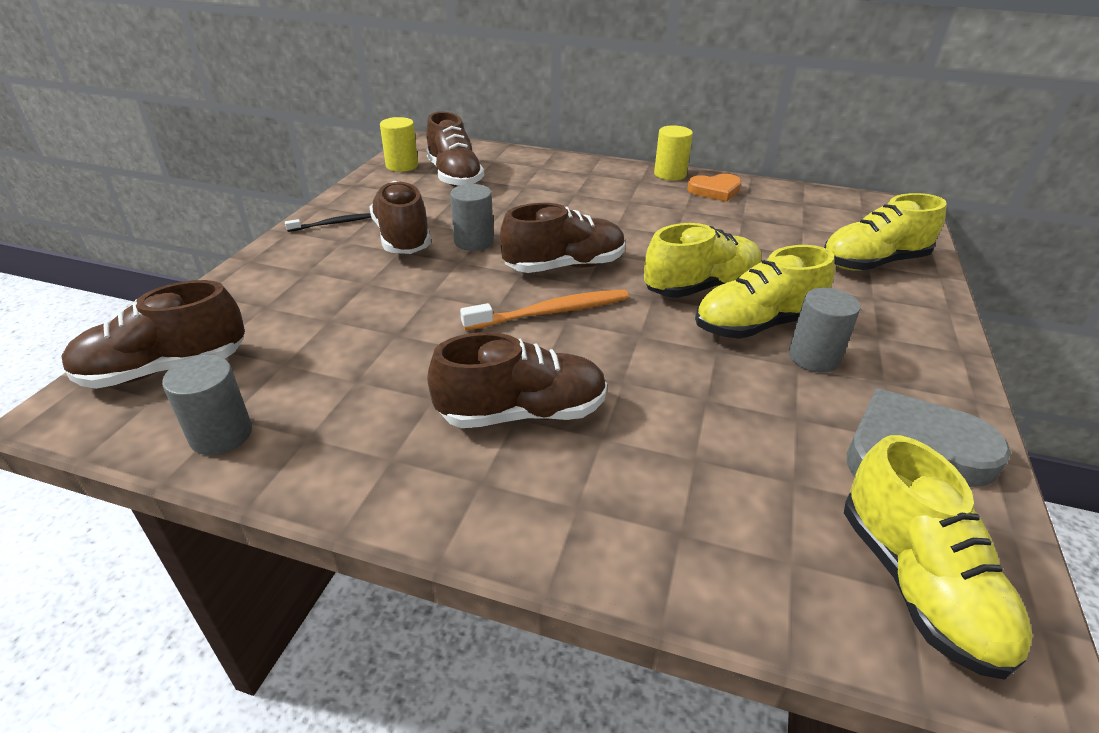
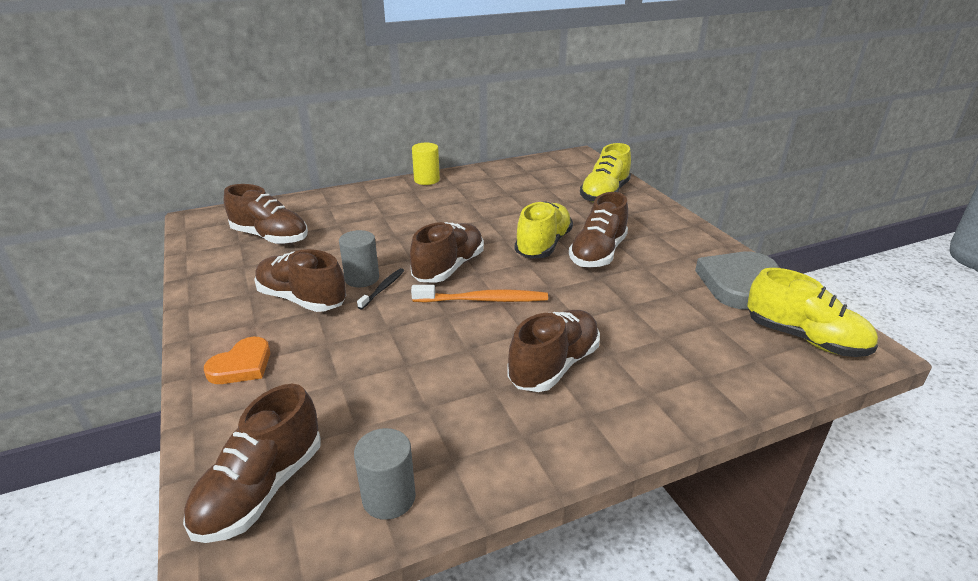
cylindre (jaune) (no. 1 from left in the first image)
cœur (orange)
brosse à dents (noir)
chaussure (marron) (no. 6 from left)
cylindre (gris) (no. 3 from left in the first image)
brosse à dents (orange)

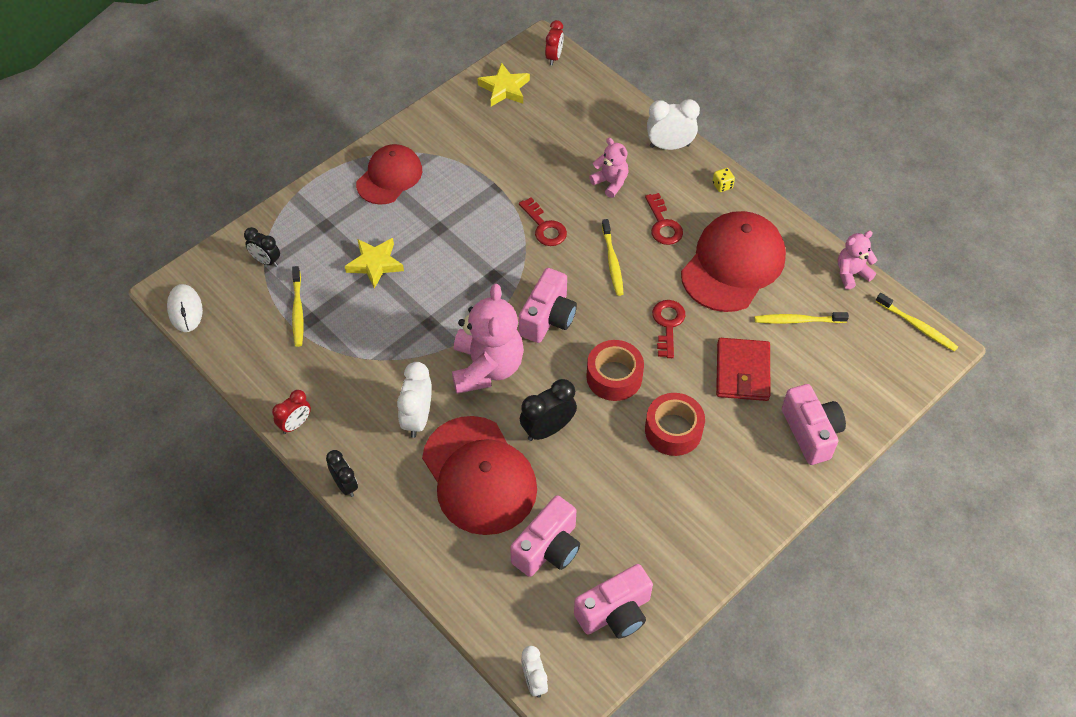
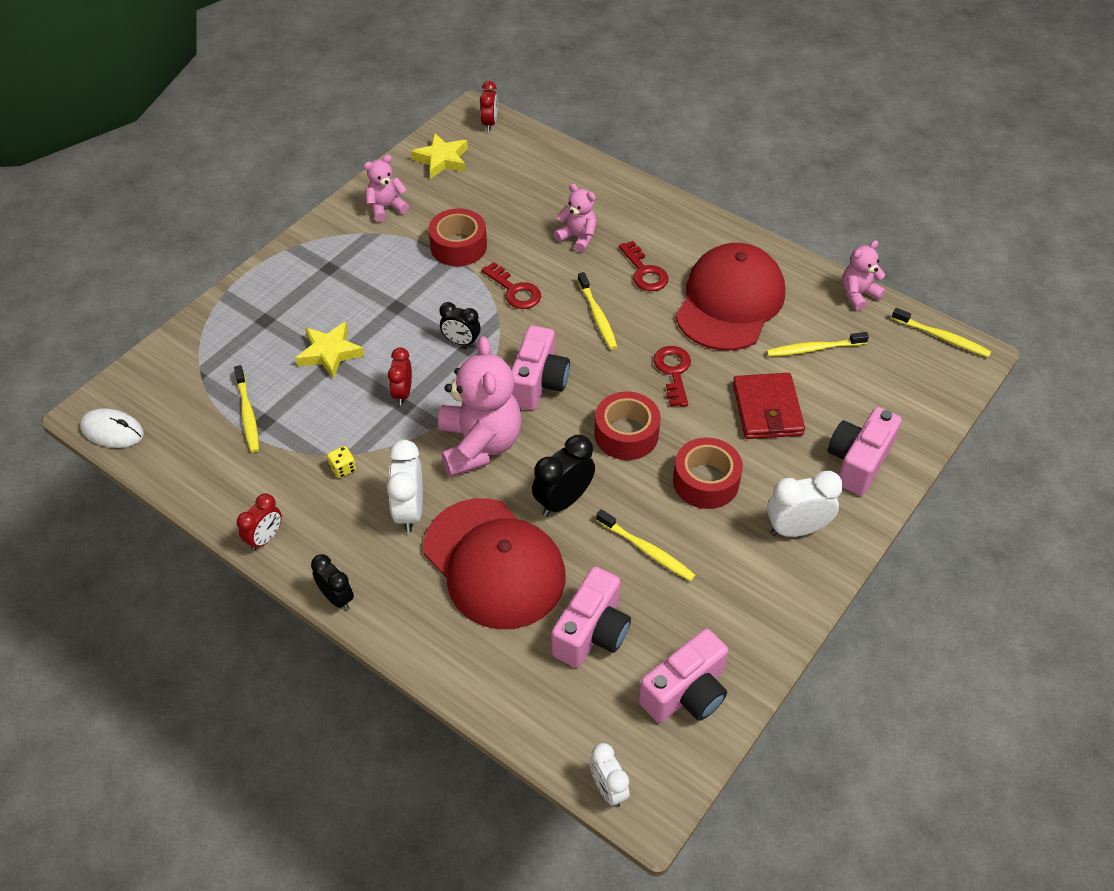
réveil (blanc) (no. 3 from left)
casquette (rouge) (no. 1 from left in the first image)
dé (jaune)
réveil (noir) (no. 2 from left)
souris (blanc)
appareil photo (rose) (no. 4 from left)
ours en peluche (rose) (no. 1 from left)
ruban adhésif (rouge) (no. 1 from left)
réveil (rouge) (no. 2 from left)
brosse à dents (jaune) (no. 3 from left)

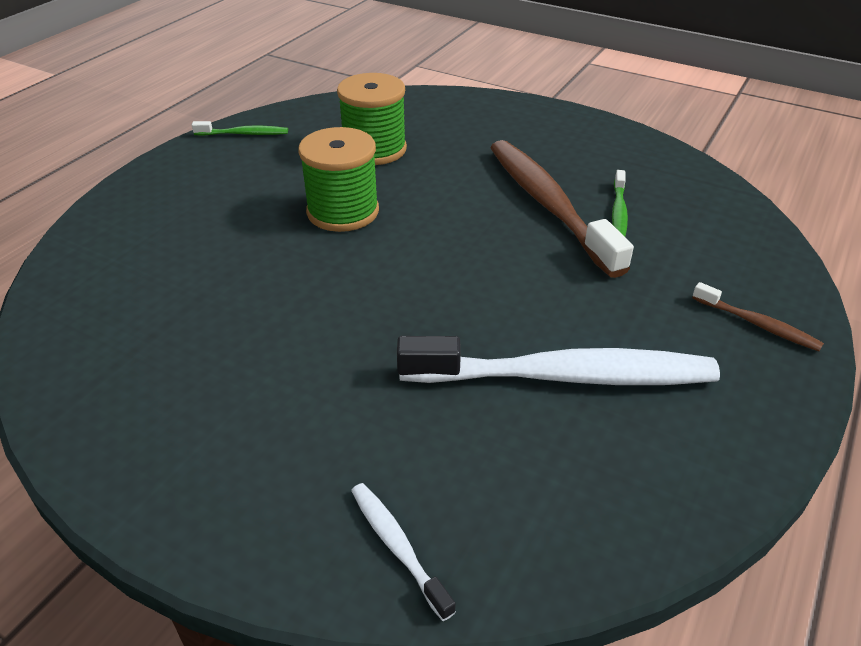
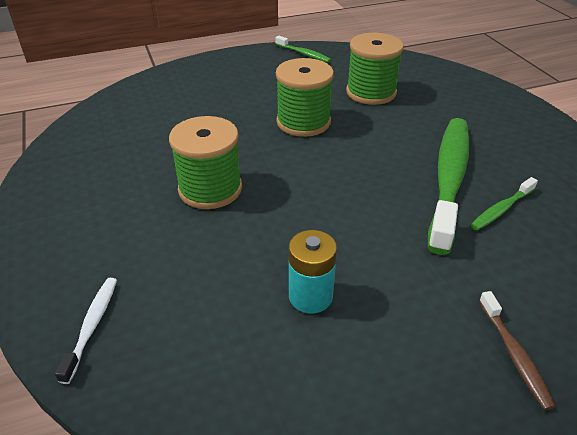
brosse à dents (vert) (no. 2 from left)
pile (turquoise)
bobine (vert) (no. 1 from left)

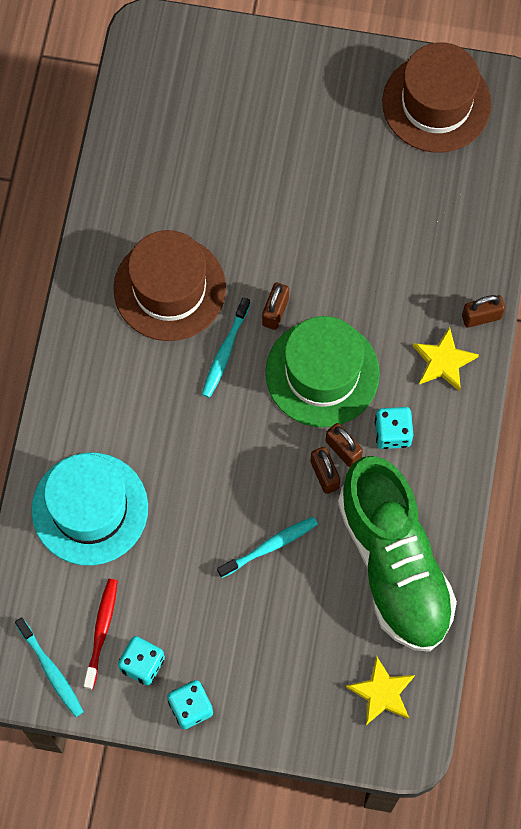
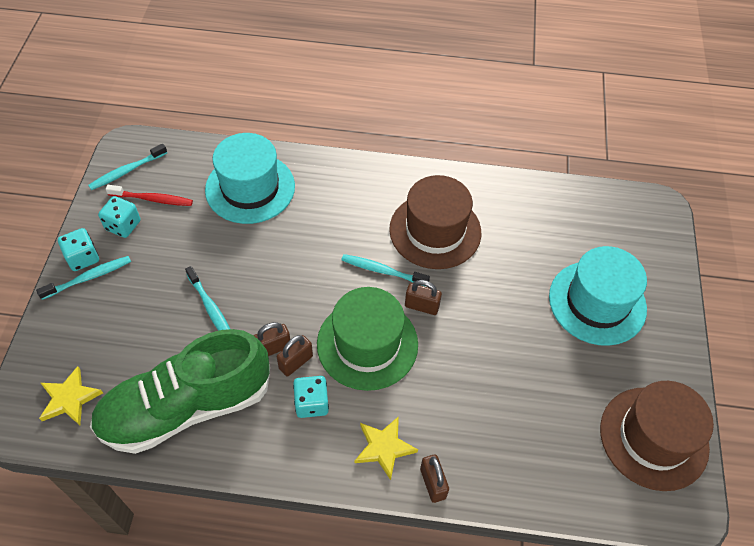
chapeau (turquoise) (no. 2 from left)
brosse à dents (turquoise) (no. 1 from left)

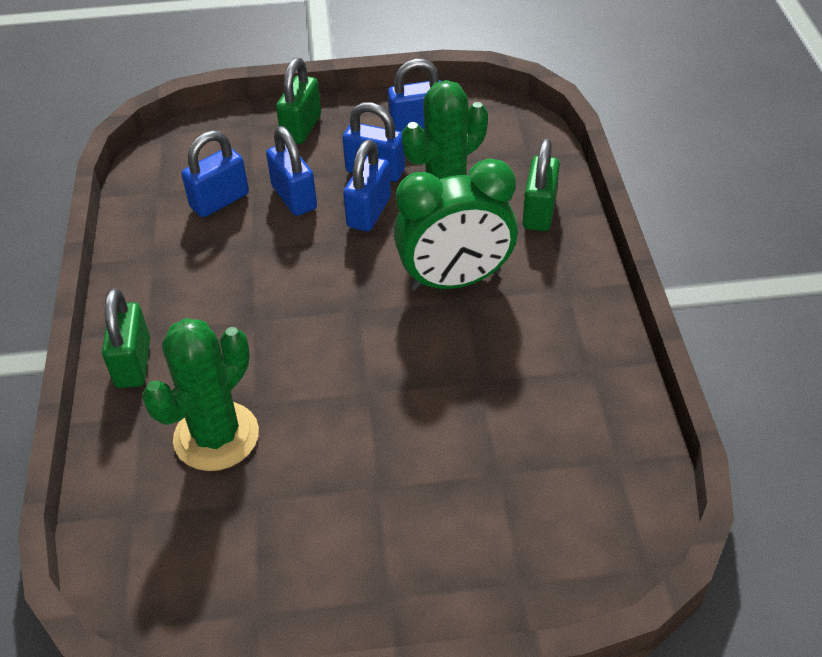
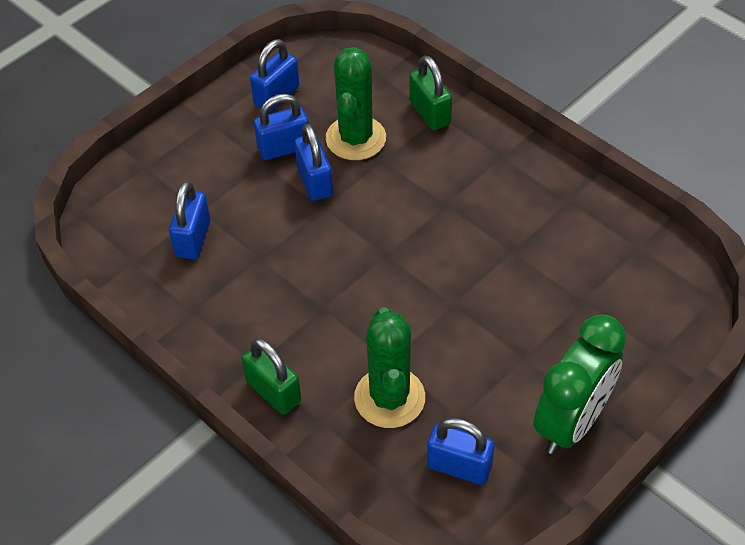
cadenas (vert) (no. 2 from left in the first image)
cadenas (bleu) (no. 5 from left)
réveil (vert)

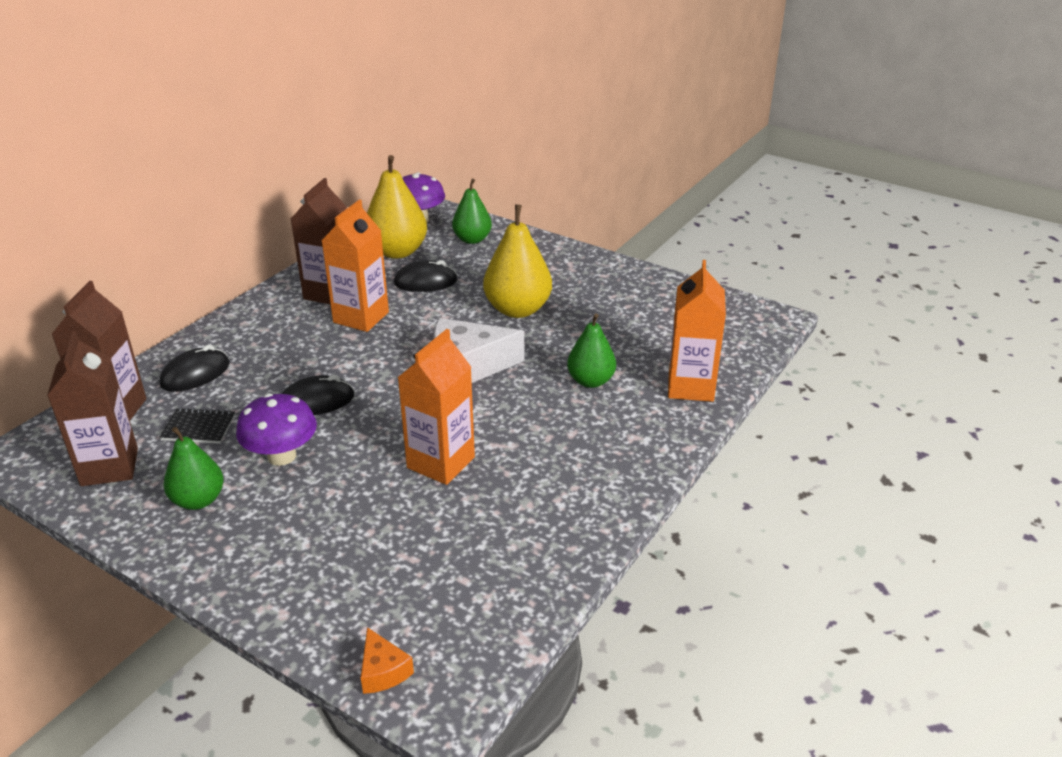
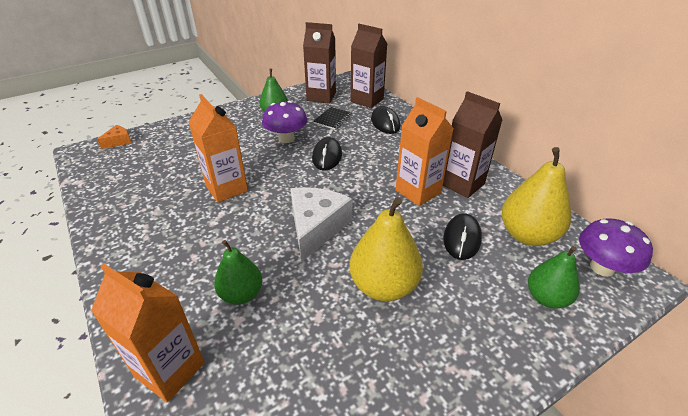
fromage (orange)

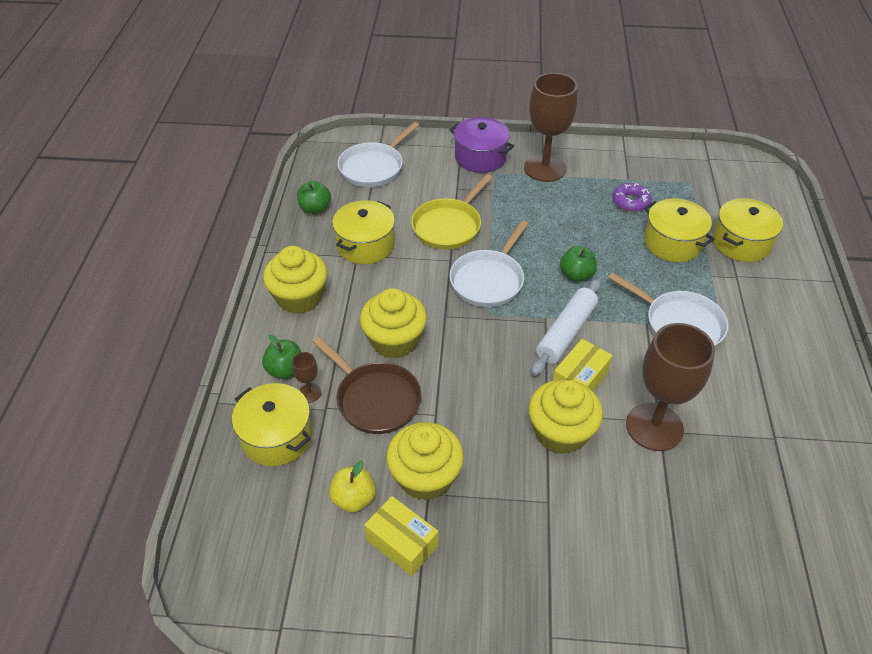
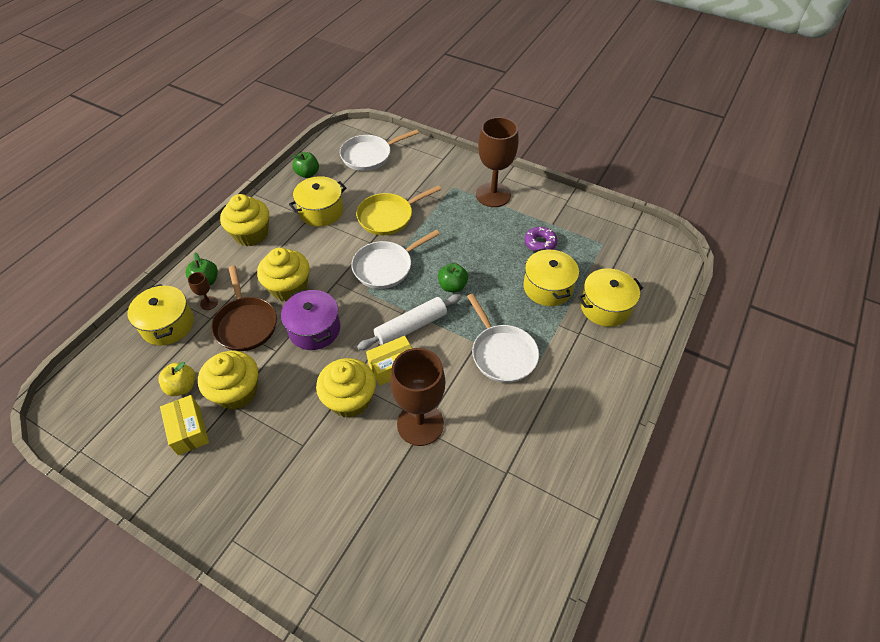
marmite (violet)

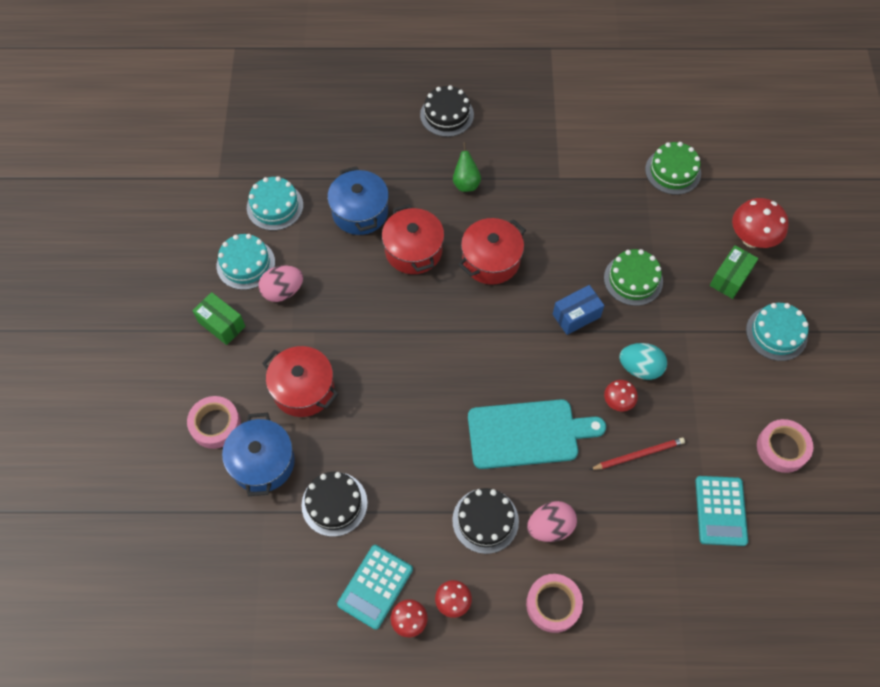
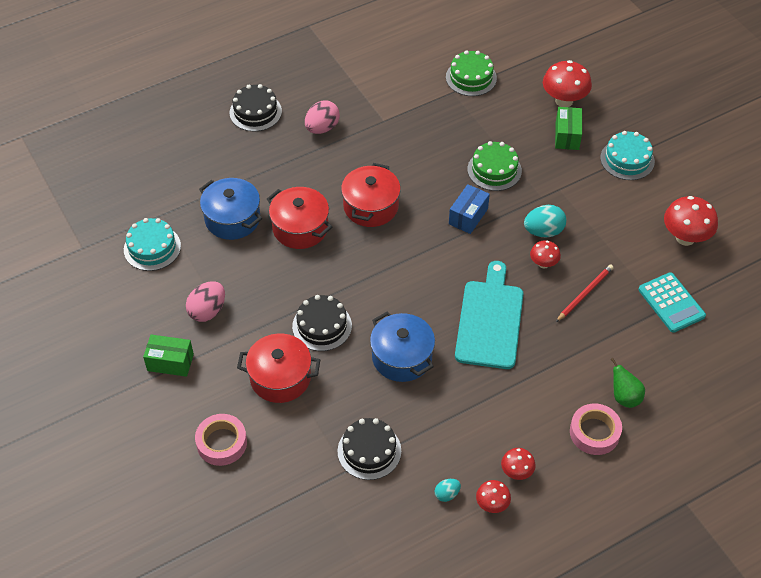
poire (vert)
gâteau (turquoise) (no. 1 from left in the first image)
planche à découper (turquoise)
marmite (bleu) (no. 2 from left)
champignon (rouge) (no. 5 from left)
gâteau (noir) (no. 2 from left)
œuf (rose) (no. 2 from left)
œuf (turquoise) (no. 1 from left)

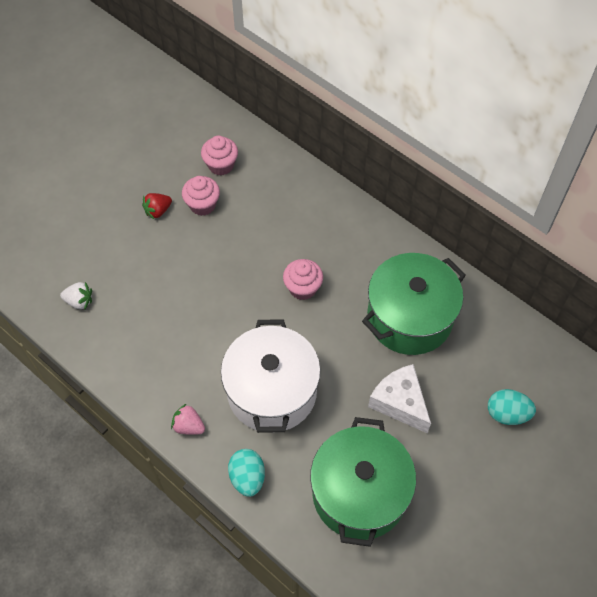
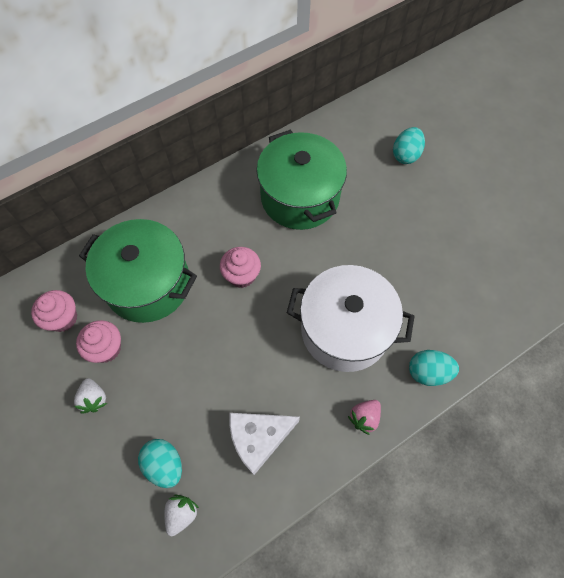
fraise (blanc) (no. 1 from left)
fromage (blanc)
marmite (vert) (no. 1 from left)
œuf (turquoise) (no. 1 from left)

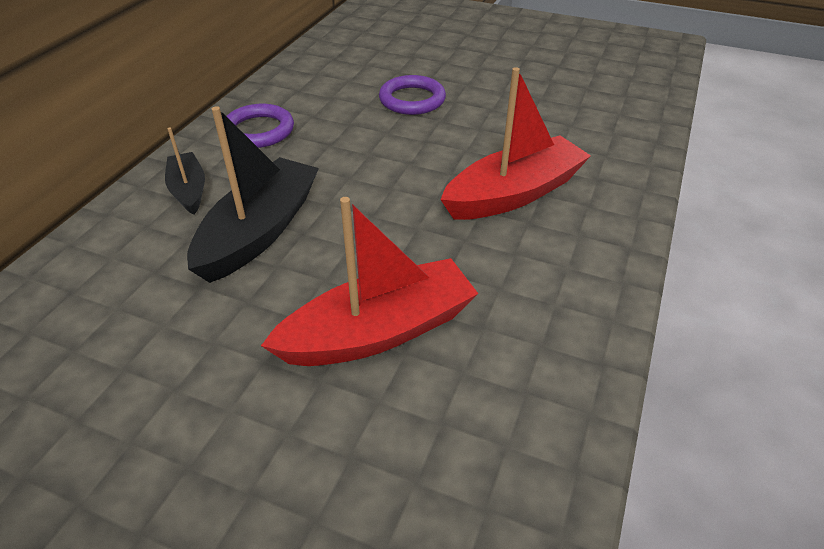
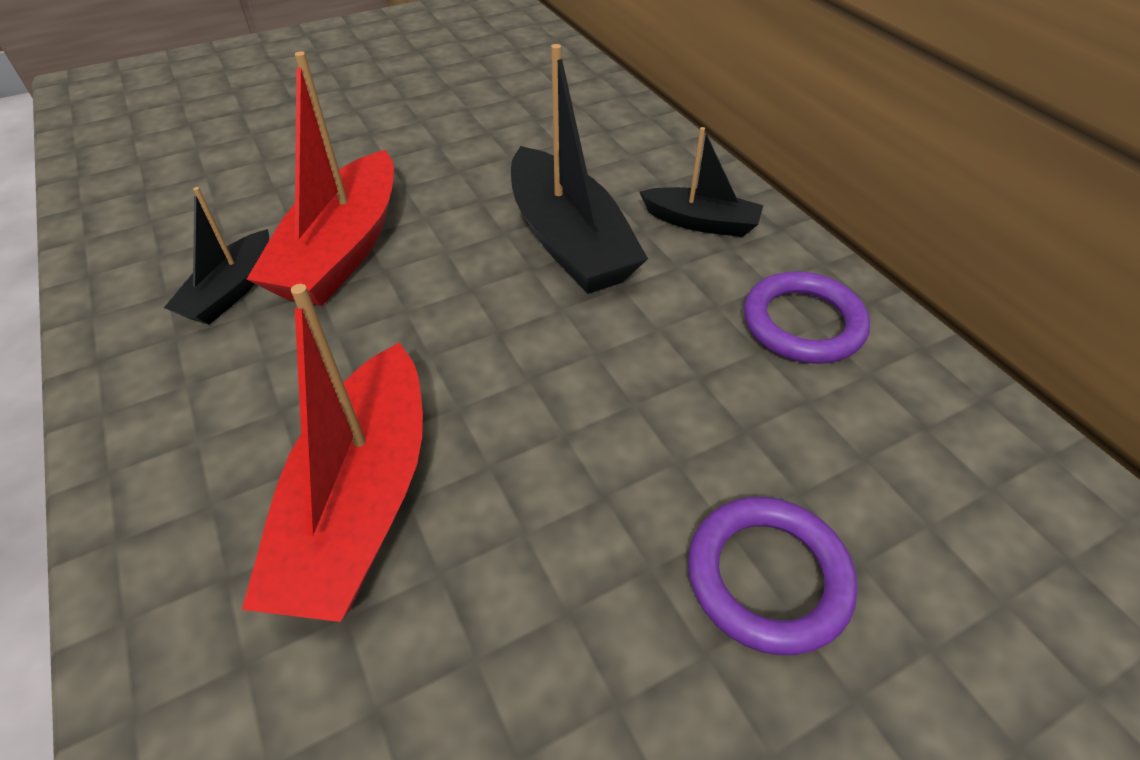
bateau (noir) (no. 1 from left)

